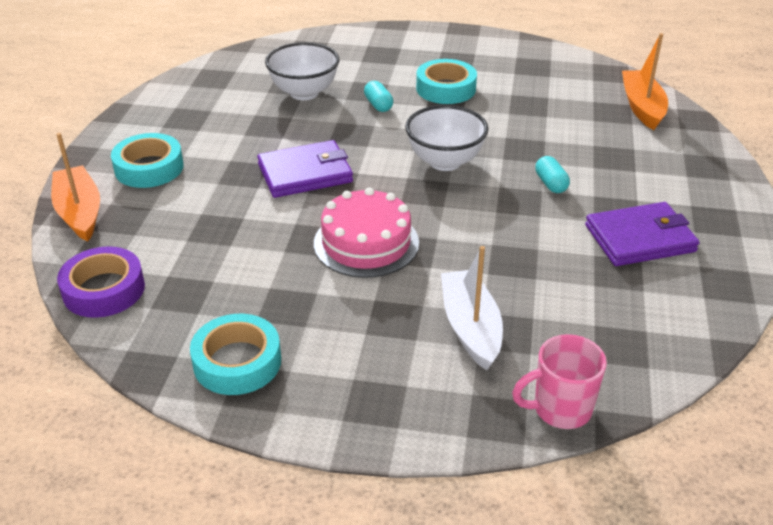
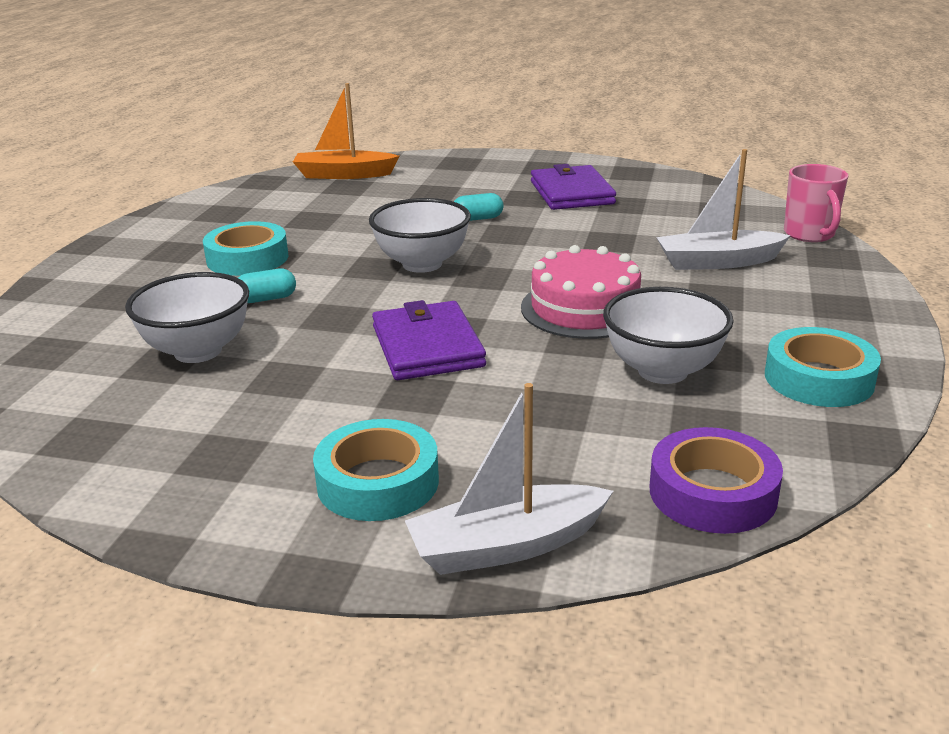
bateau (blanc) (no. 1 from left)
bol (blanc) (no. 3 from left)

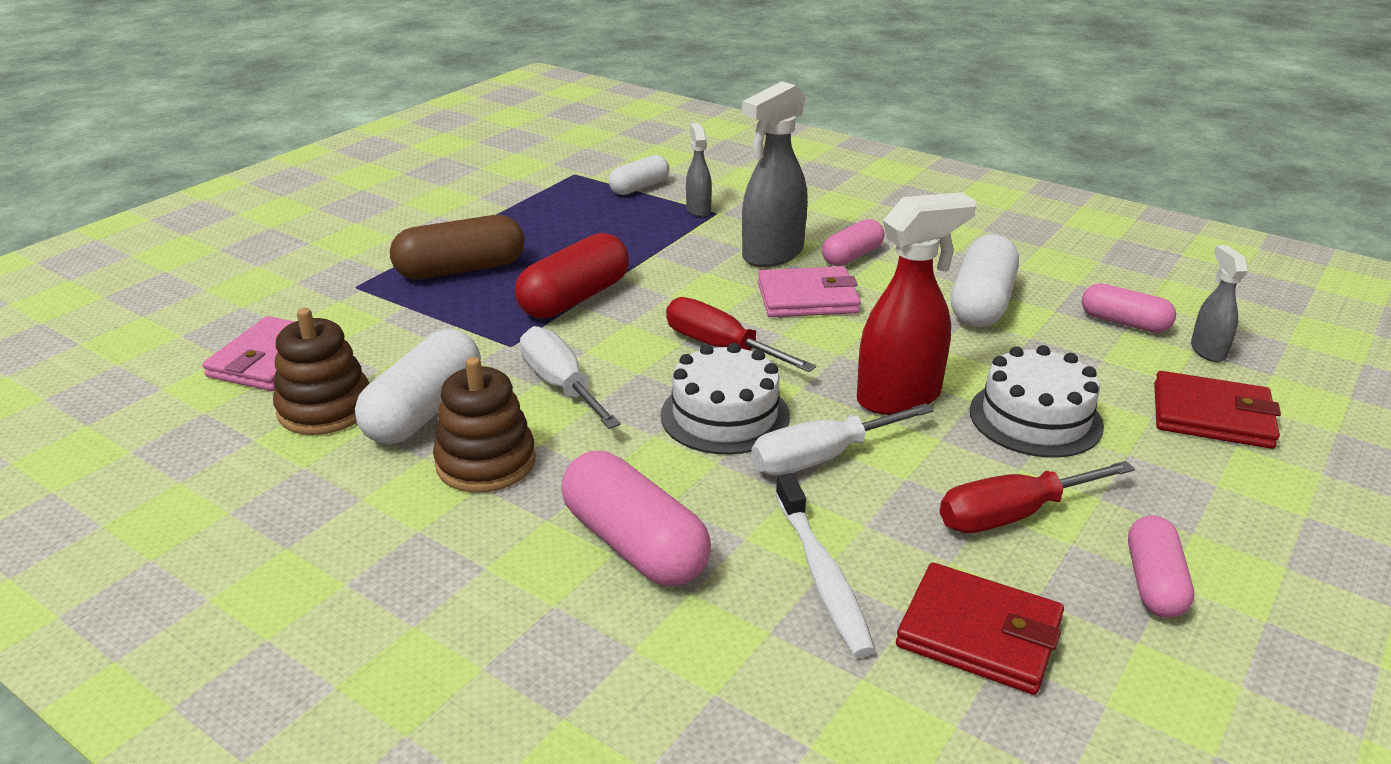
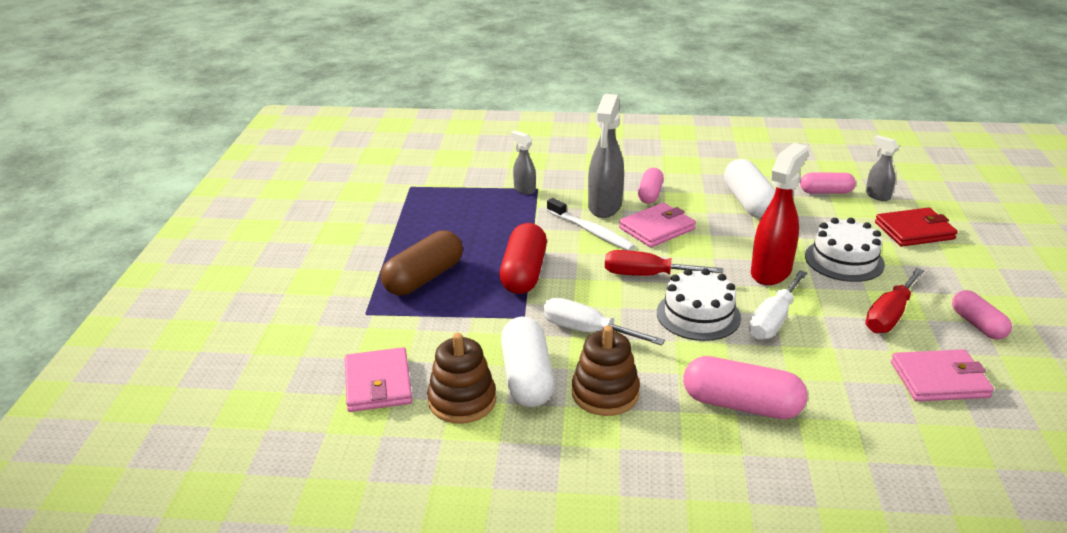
gélule (blanc) (no. 2 from left in the first image)
brosse à dents (blanc)
portefeuille (rose) (no. 3 from left)

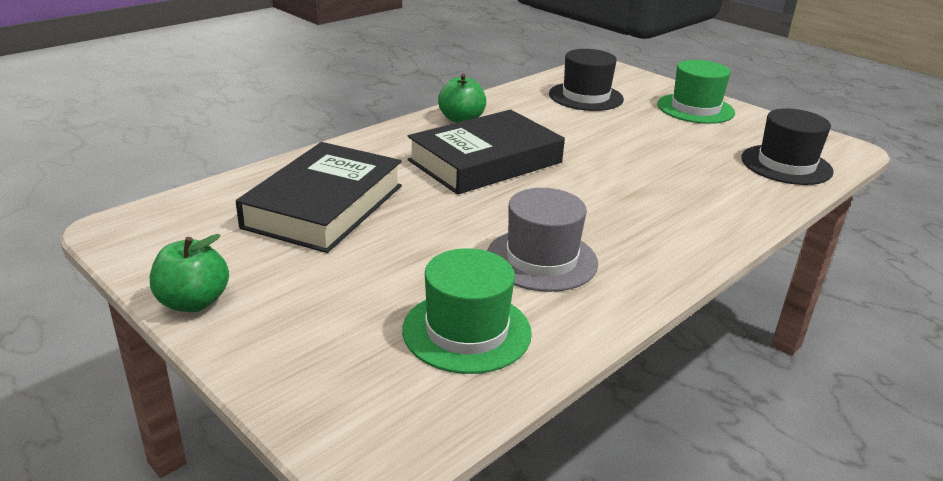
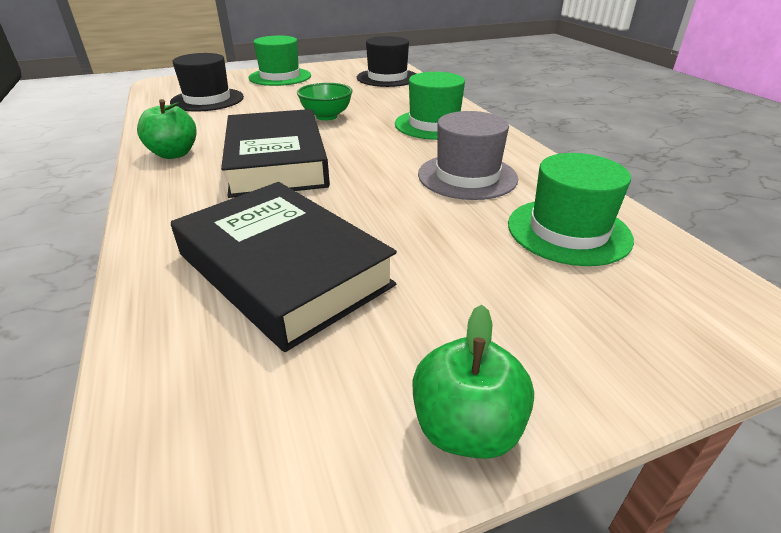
chapeau (vert) (no. 2 from left)
bol (vert)

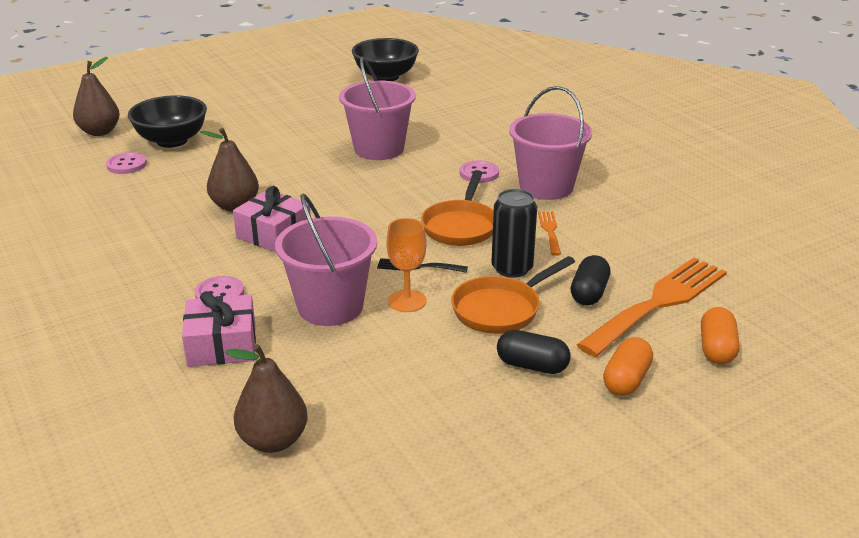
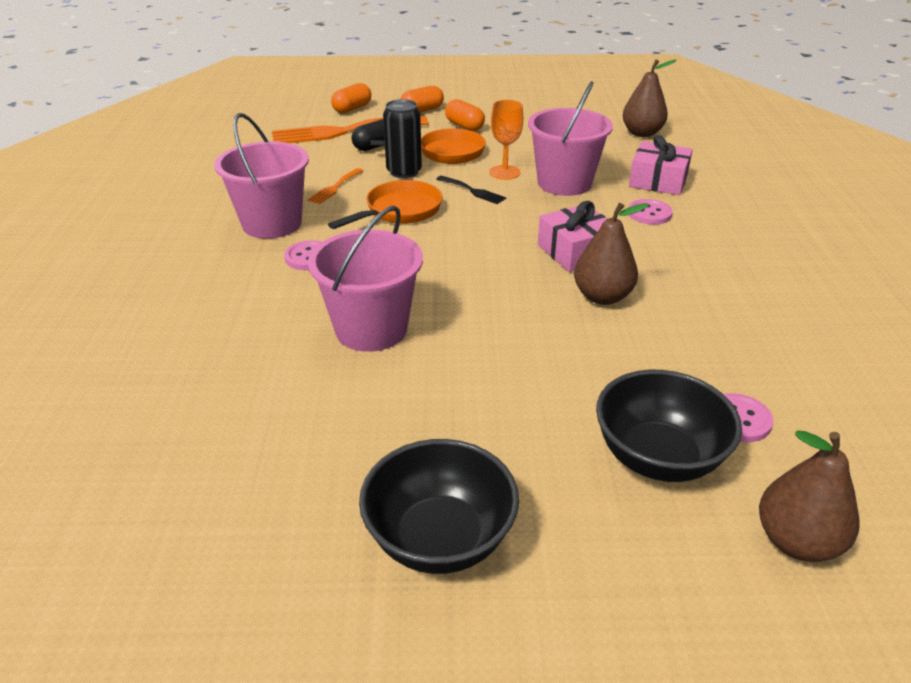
bol (noir) (no. 1 from left)
gélule (orange) (no. 3 from left)

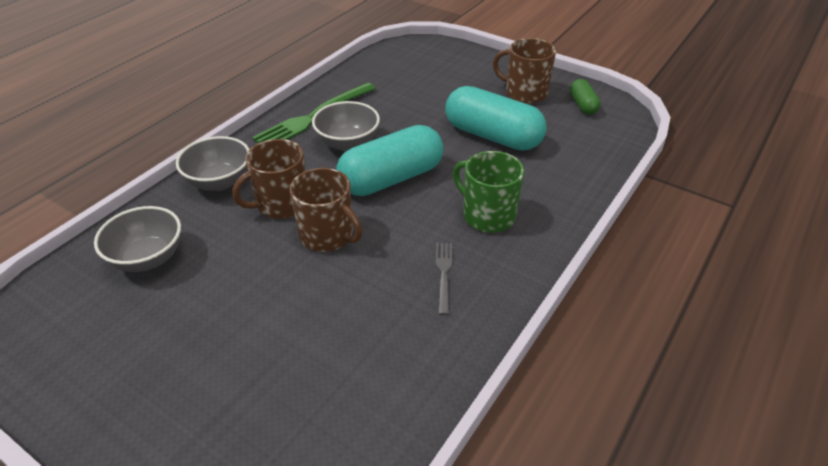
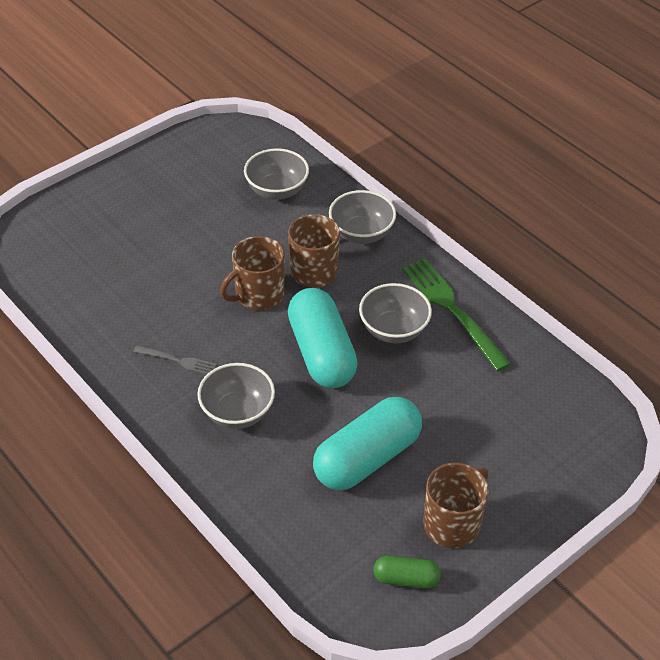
bol (gris) (no. 1 from left)

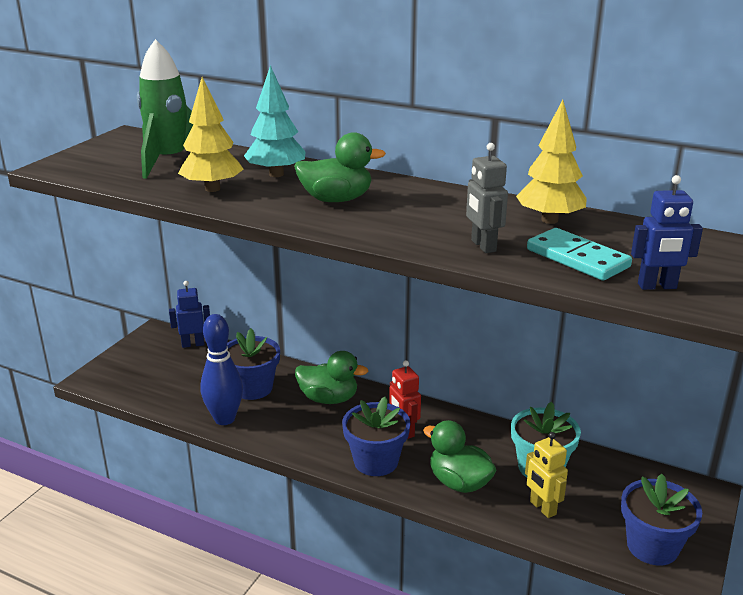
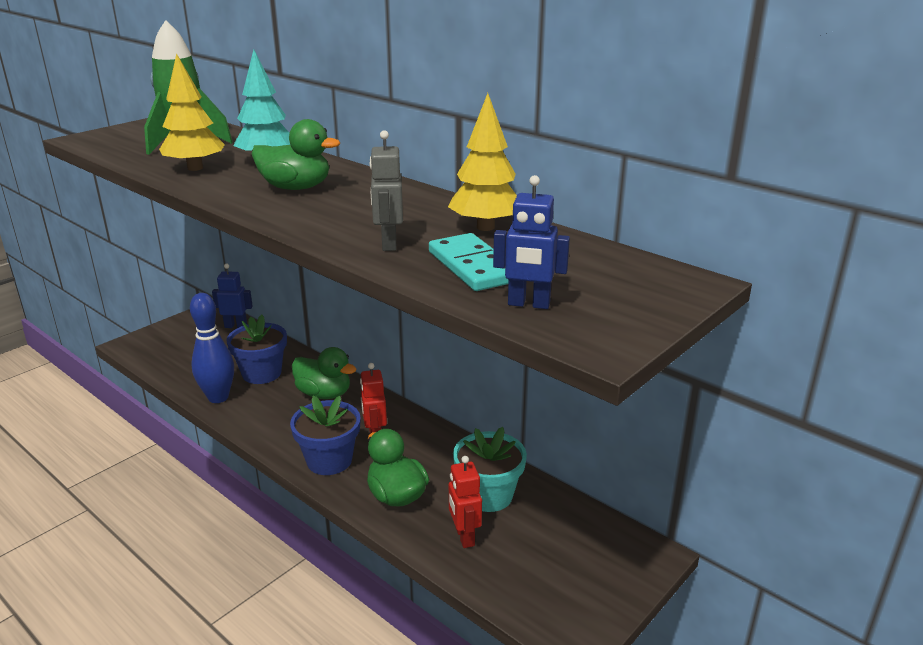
robot (rouge) (no. 2 from left)
pot de fleurs (bleu) (no. 3 from left in the first image)

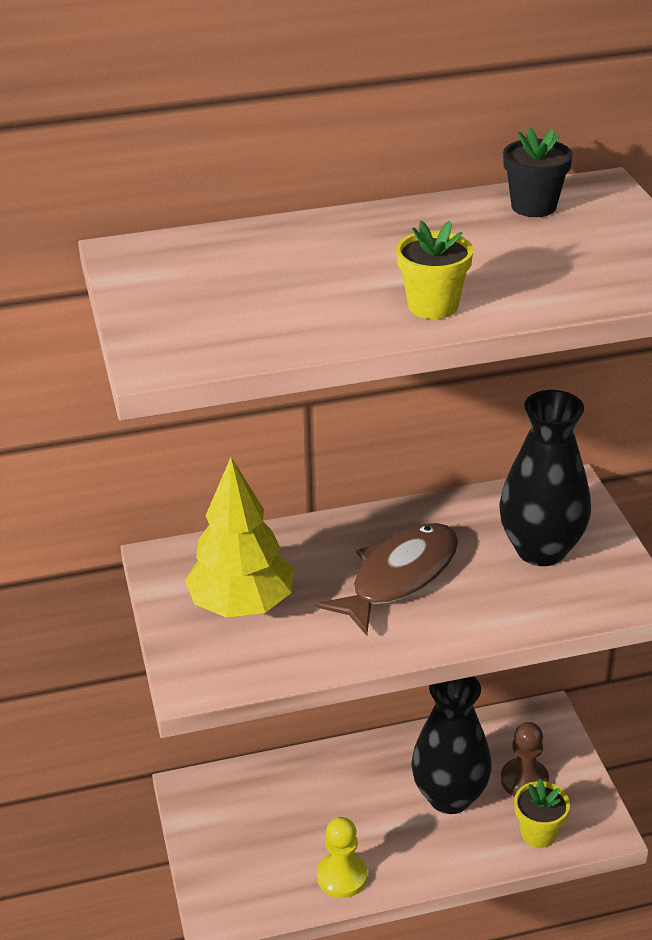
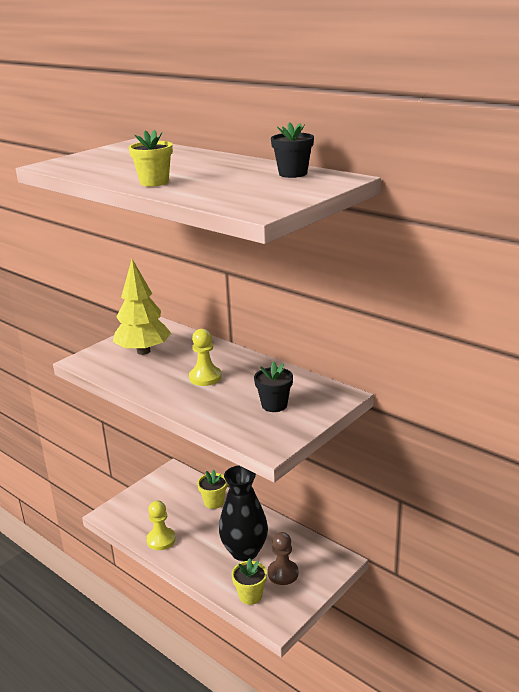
pot de fleurs (noir) (no. 1 from left)
pion (jaune) (no. 2 from left)
pot de fleurs (jaune) (no. 2 from left)

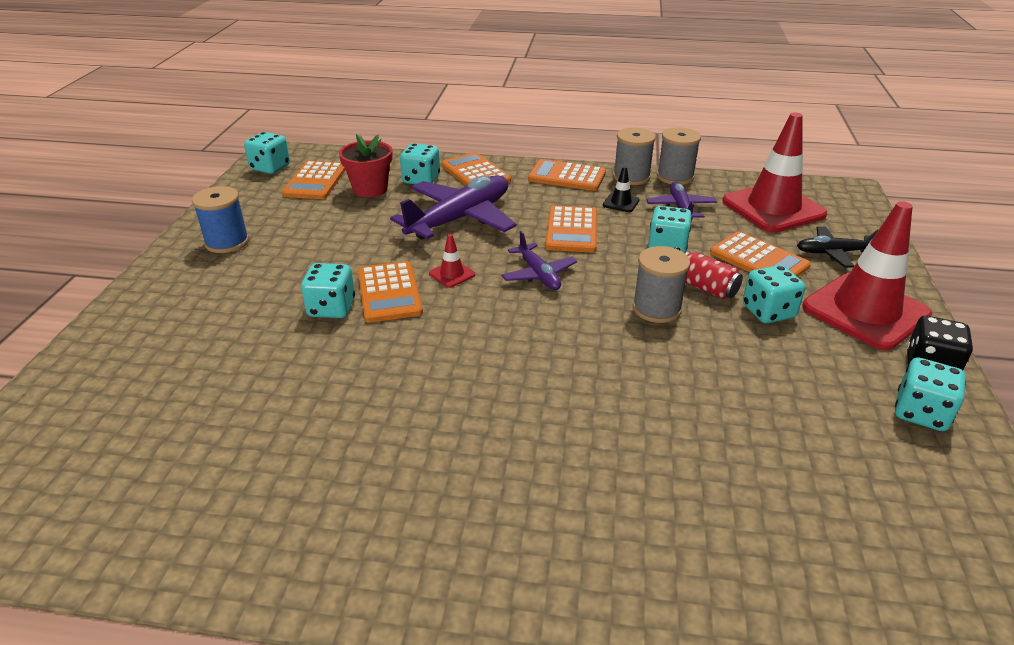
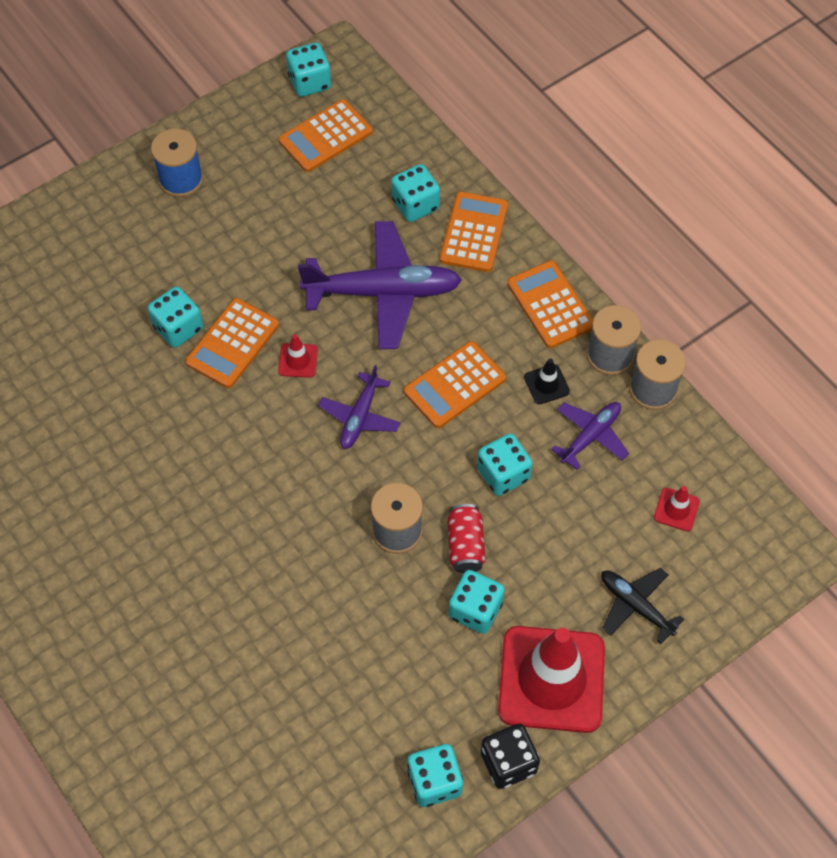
cône de chantier (rouge) (no. 3 from left)
pot de fleurs (rouge)
calculatrice (orange) (no. 6 from left in the first image)

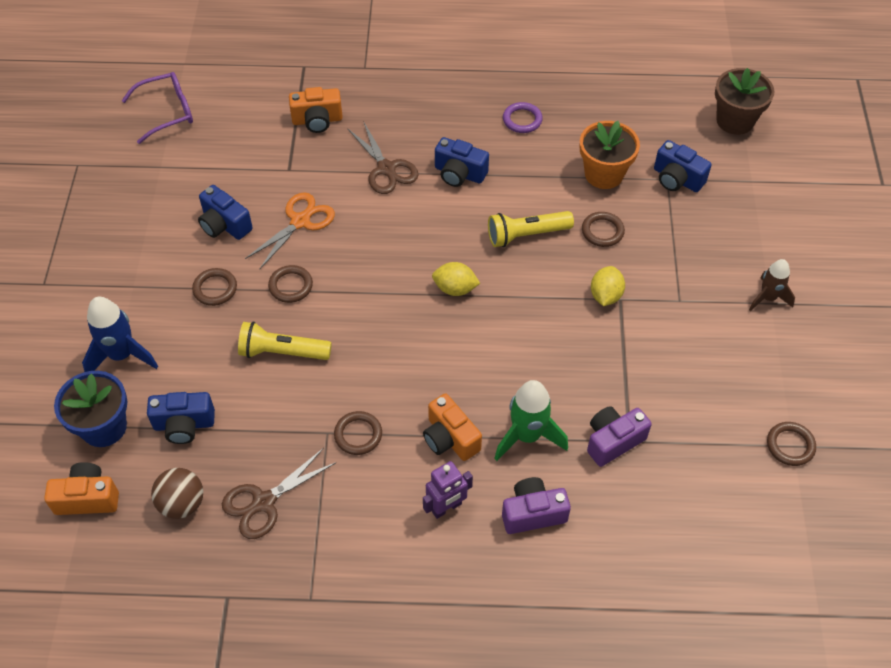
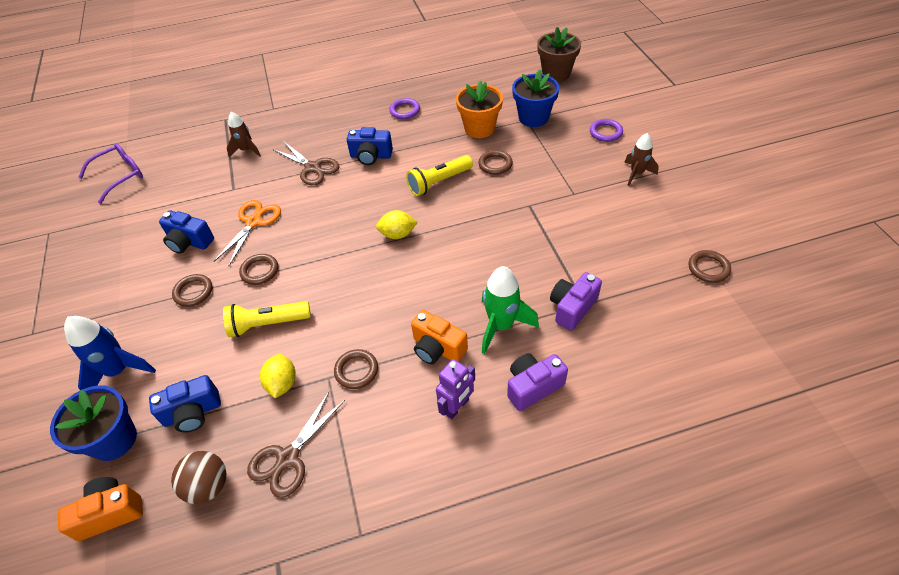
fusée (marron) (no. 1 from left)
pot de fleurs (bleu) (no. 2 from left)
citron (jaune) (no. 1 from left)
anneau (violet) (no. 2 from left)

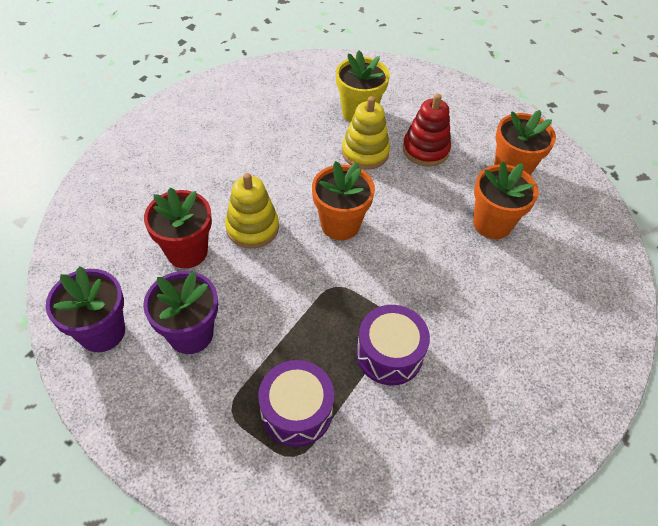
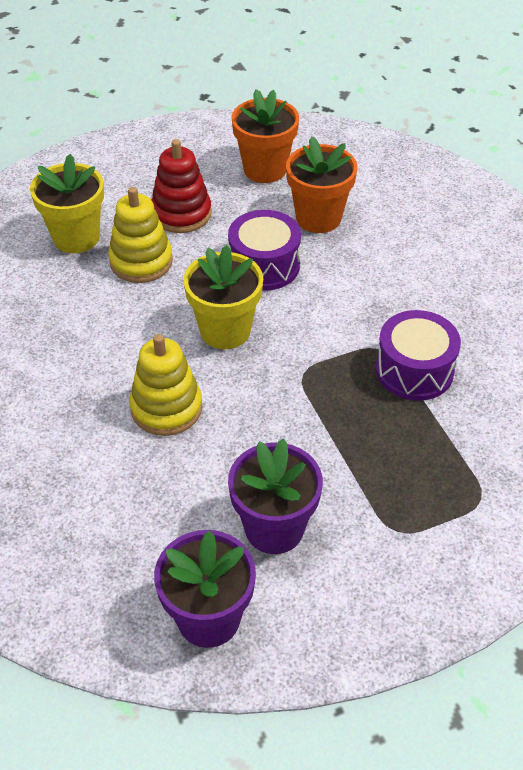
pot de fleurs (jaune) (no. 2 from left)
pot de fleurs (rouge)
tambour (violet) (no. 1 from left)

